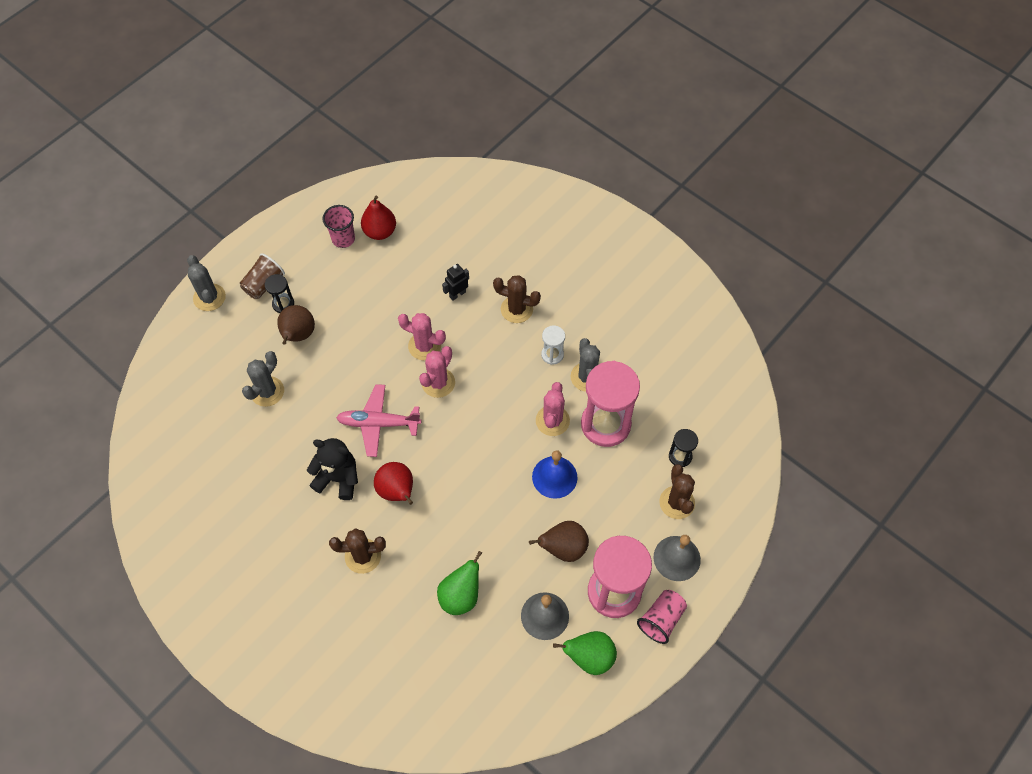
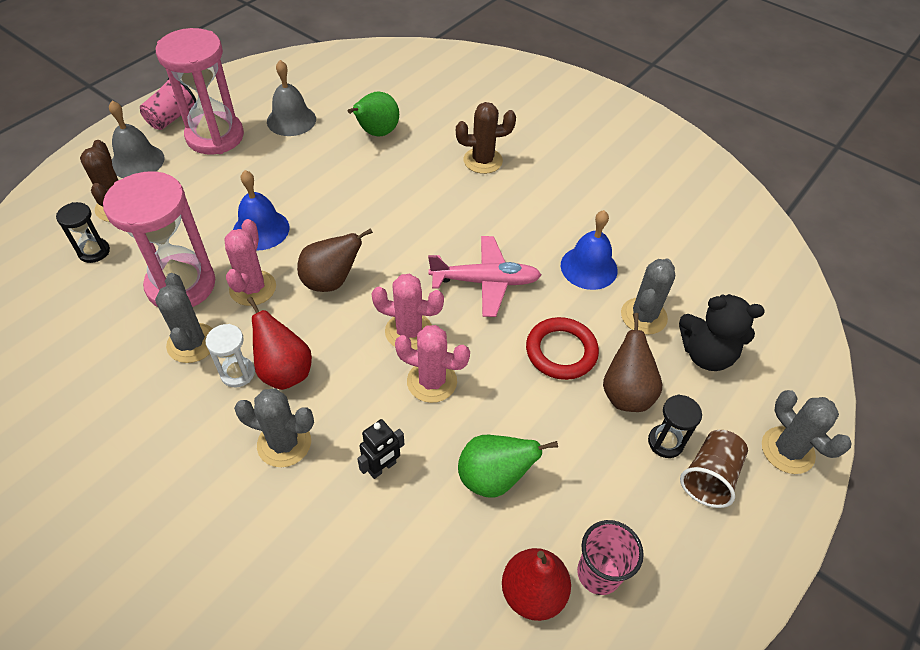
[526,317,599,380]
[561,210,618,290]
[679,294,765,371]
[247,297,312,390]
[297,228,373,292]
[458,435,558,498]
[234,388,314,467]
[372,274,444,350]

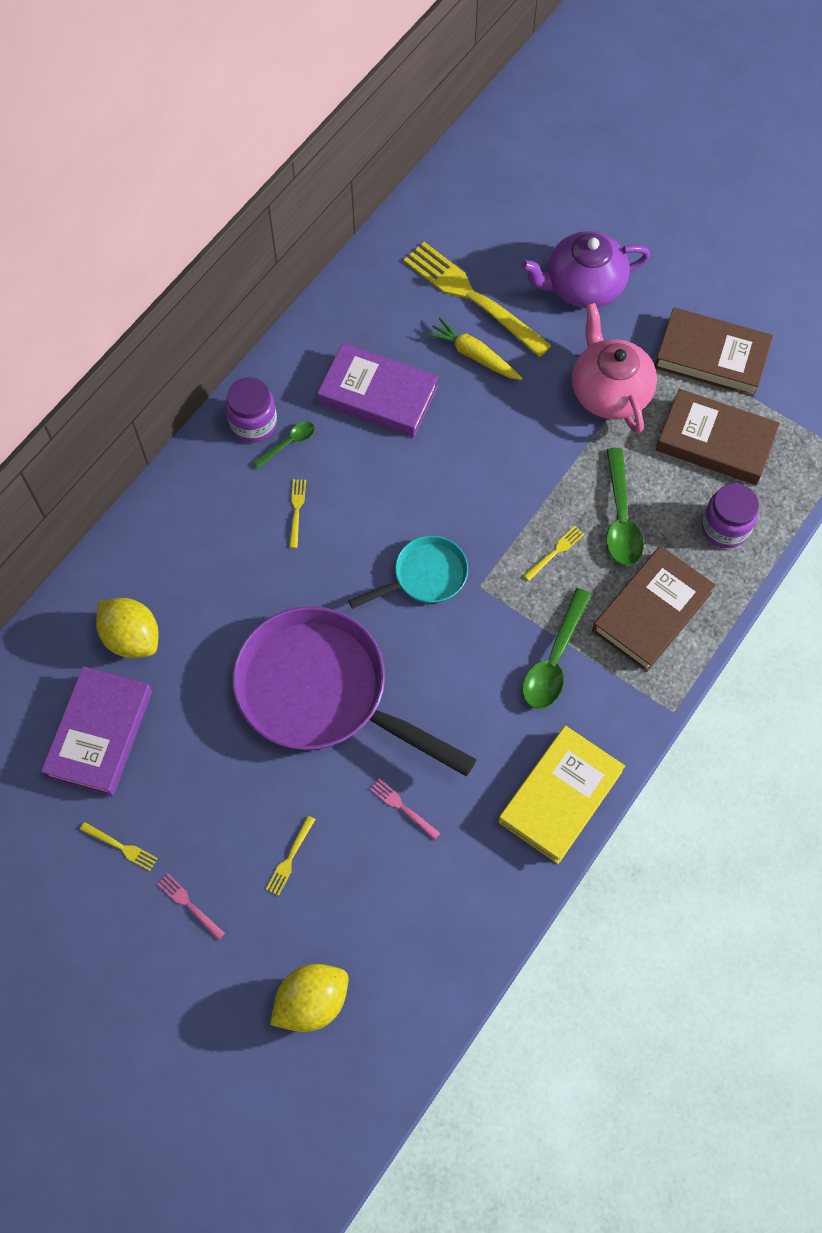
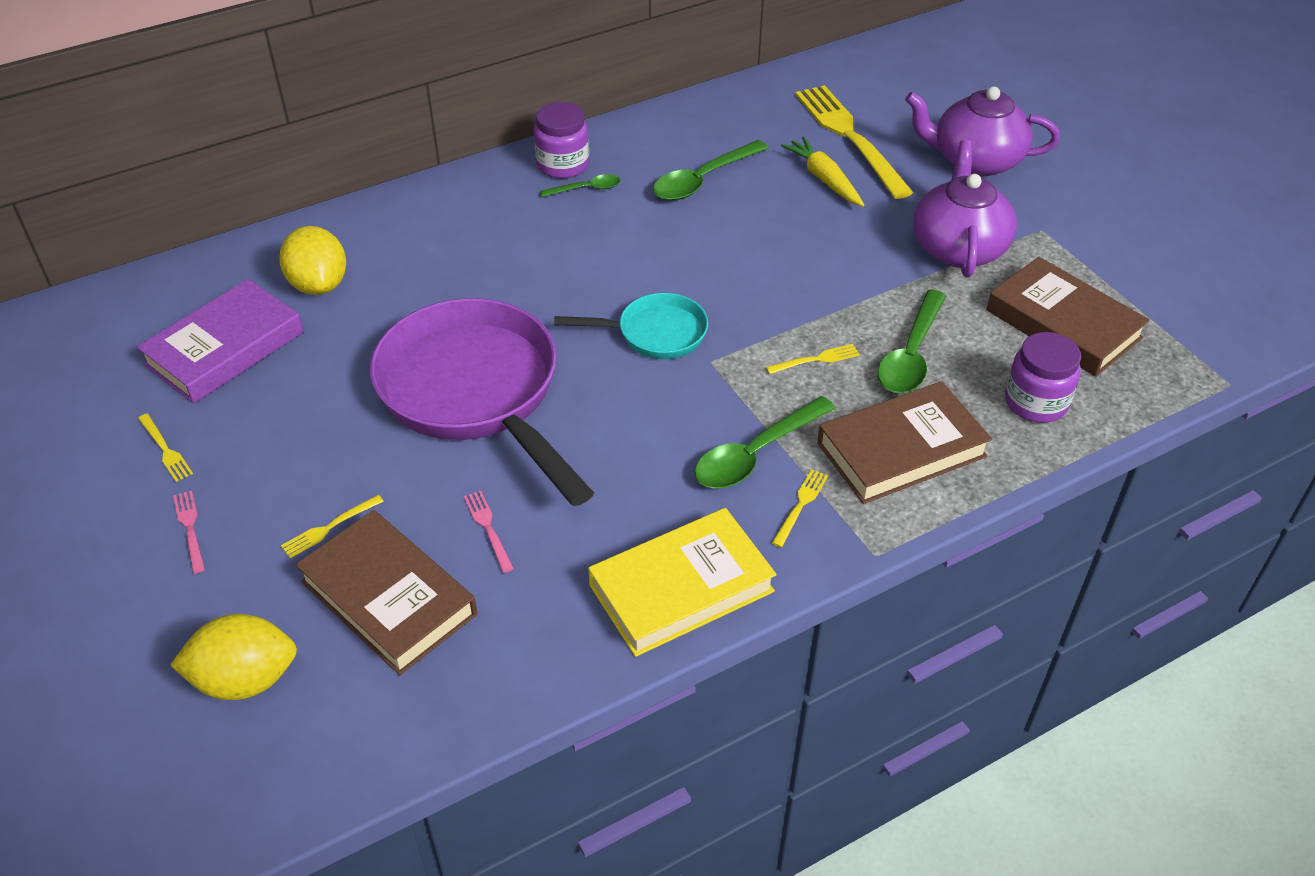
[772,469,828,548]
[295,510,477,675]
[653,140,768,201]
[913,140,1017,278]

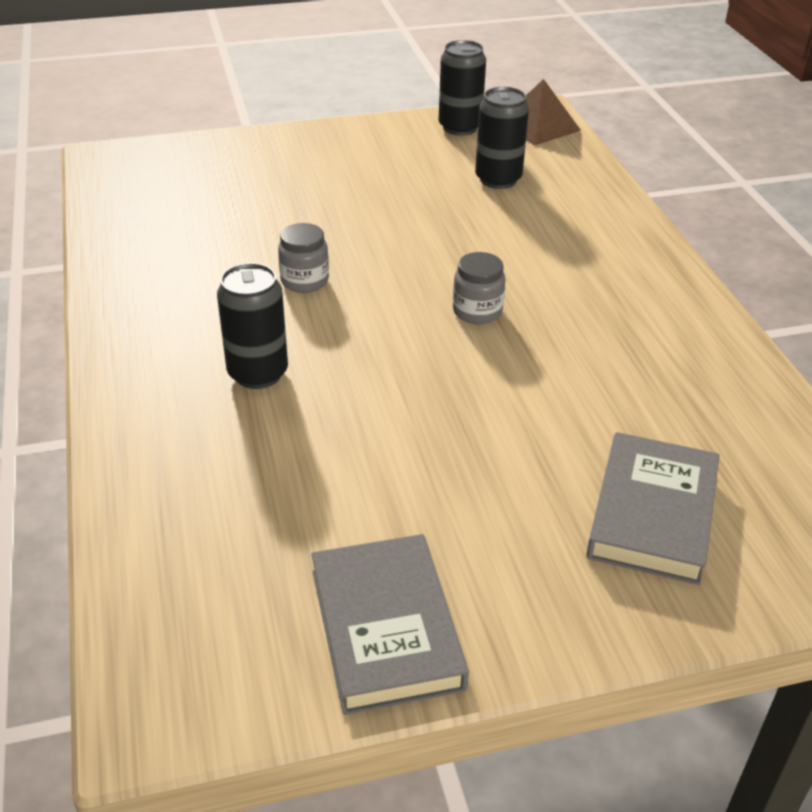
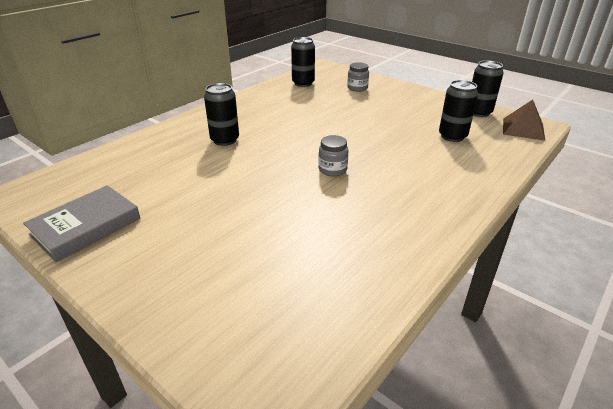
[586,432,719,585] (first image)
[291,37,315,87]
[347,62,369,92]

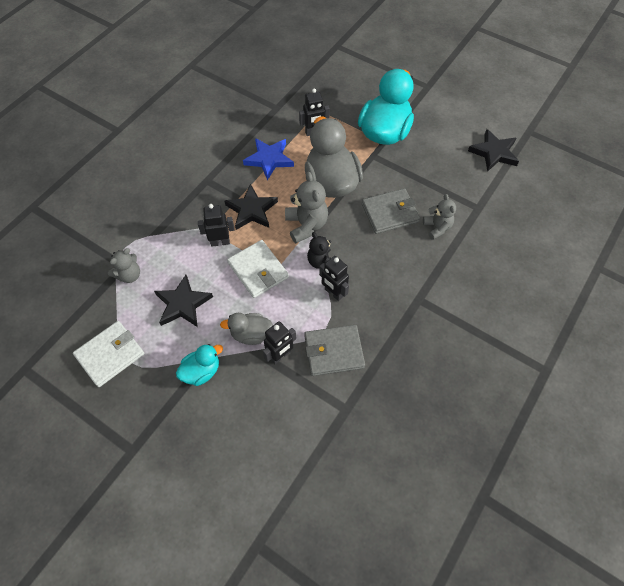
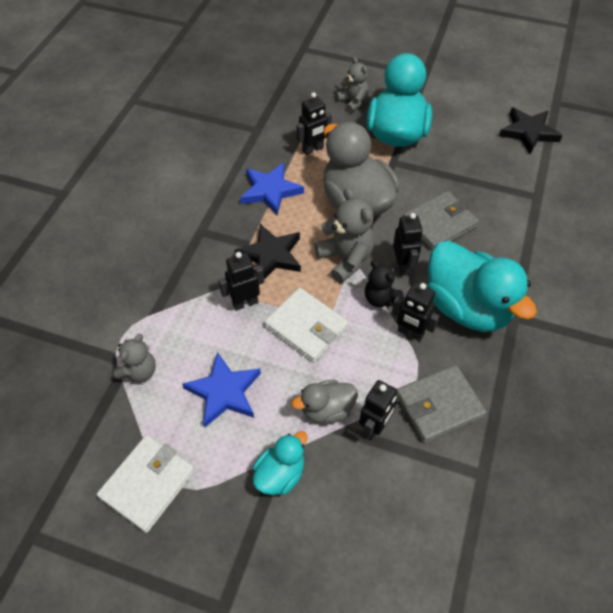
[393,213,423,276]
[427,241,537,332]
[336,57,369,112]
[182,352,261,427]

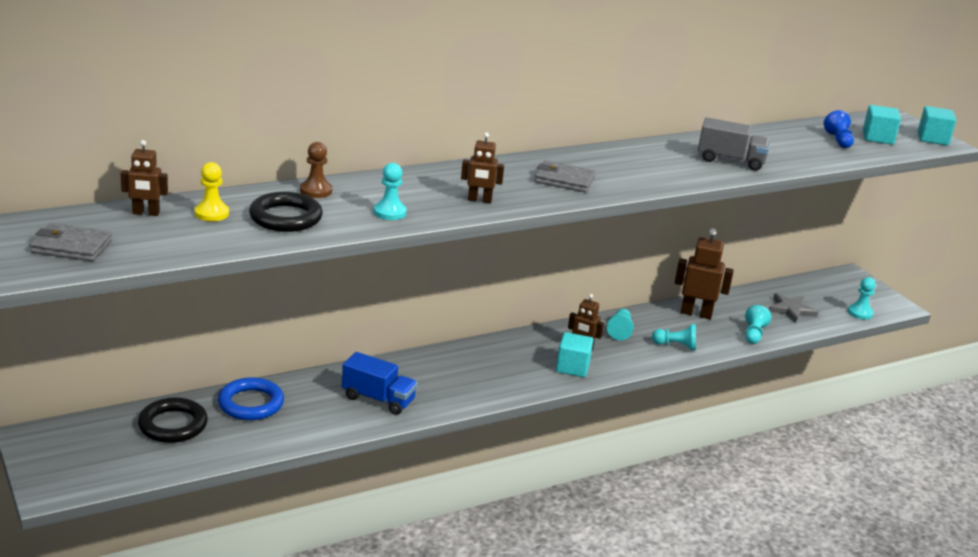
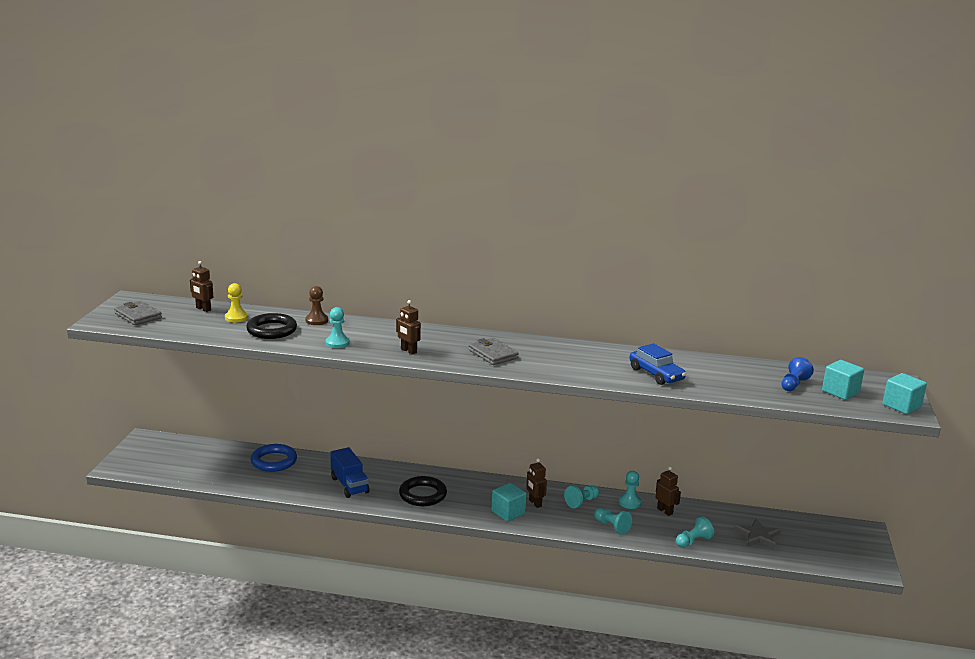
[399,476,447,506]
[619,471,641,509]
[629,343,686,385]
[655,467,681,516]

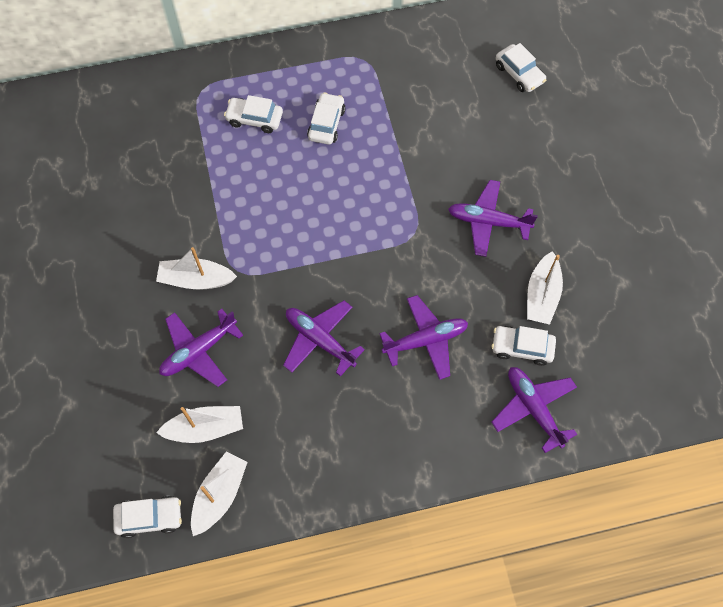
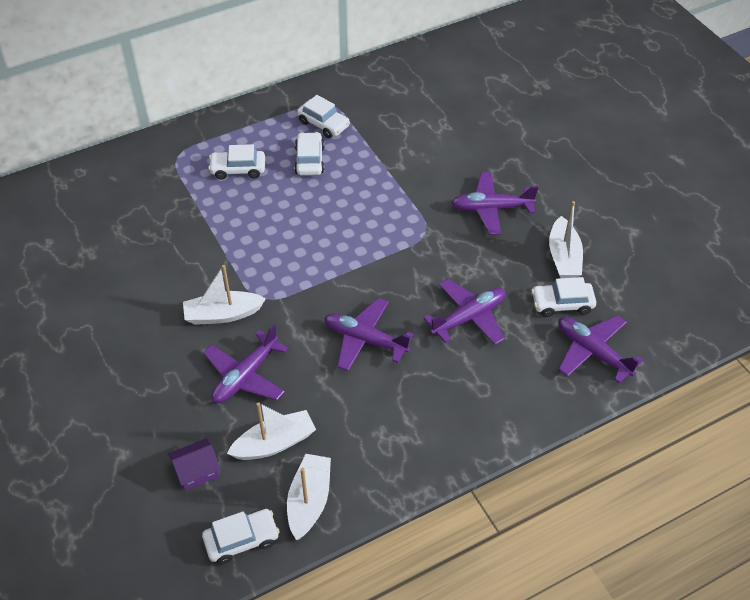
[168,438,221,490]
[297,95,350,138]

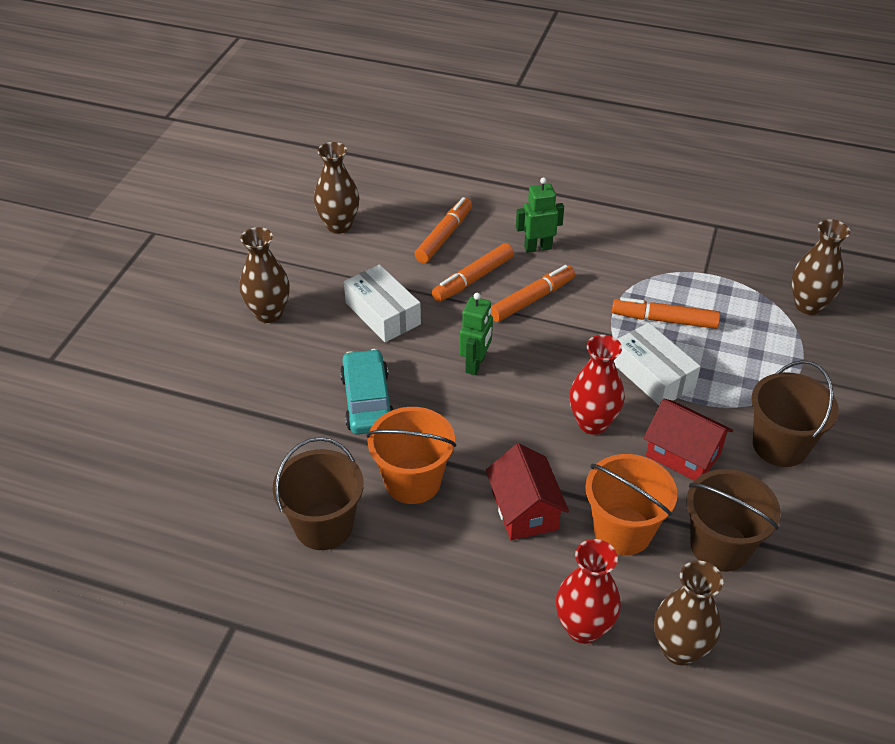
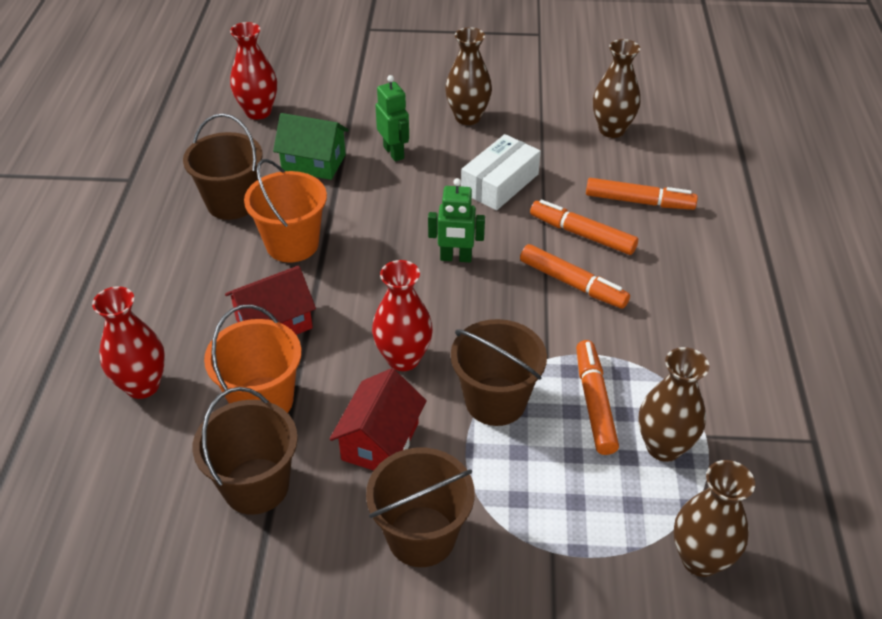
[340,349,393,435] (first image)
[230,22,277,120]
[273,113,349,180]
[375,75,409,161]
[639,347,709,462]
[451,319,547,426]

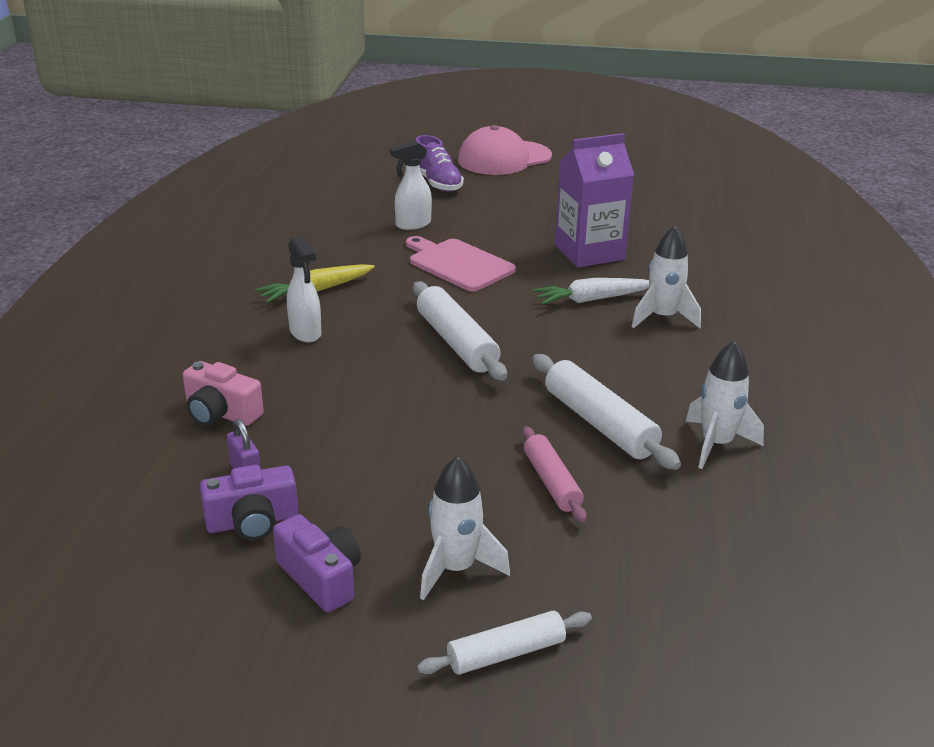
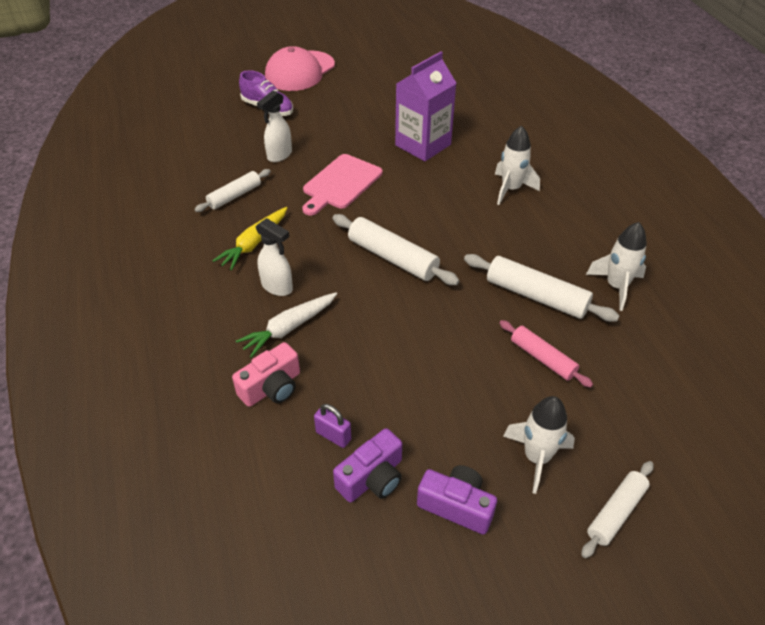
[194,169,271,212]
[236,292,337,358]
[232,342,300,407]
[302,154,382,215]

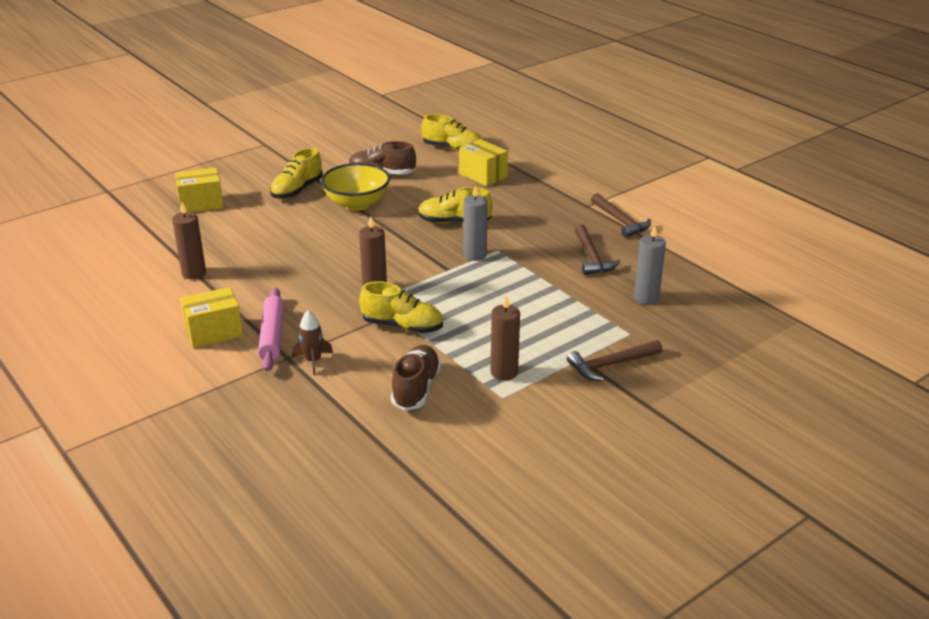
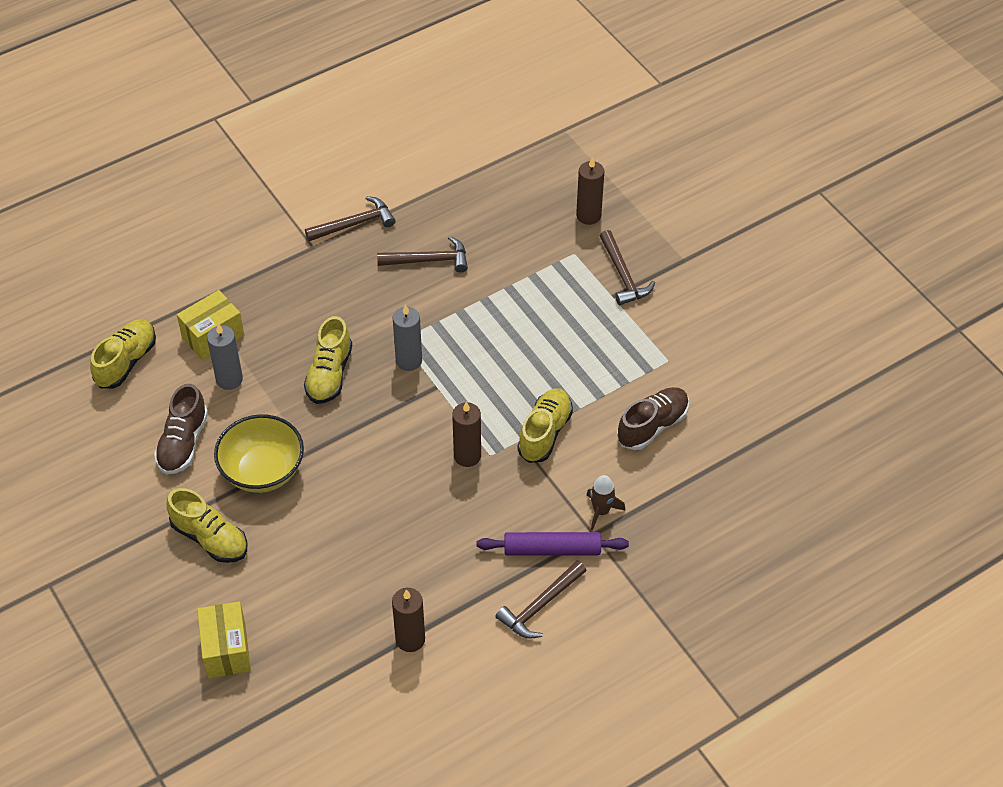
[576,157,604,225]
[207,324,243,390]
[495,560,587,639]
[477,532,629,555]
[617,387,689,450]

